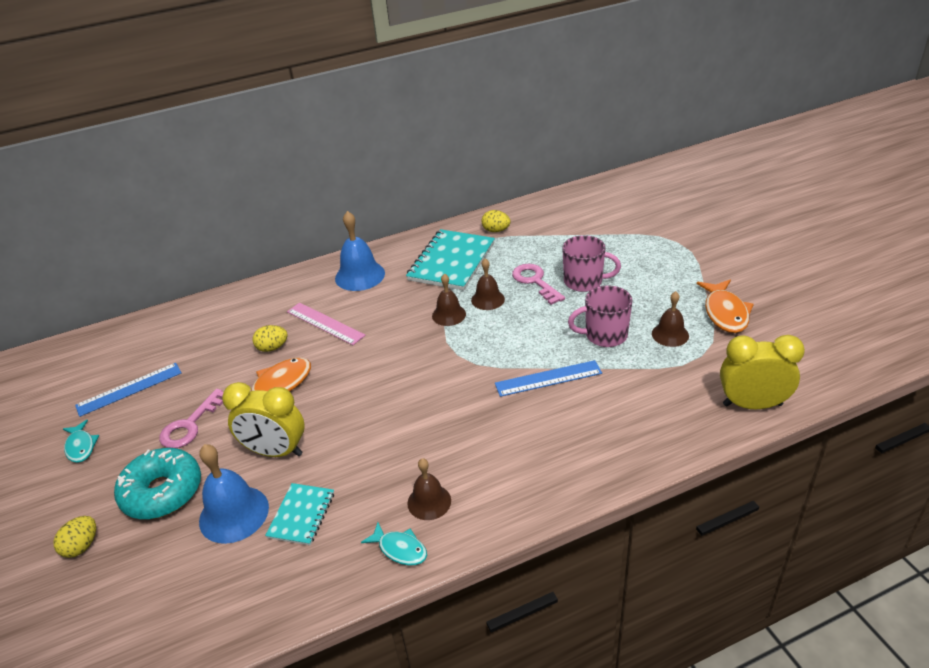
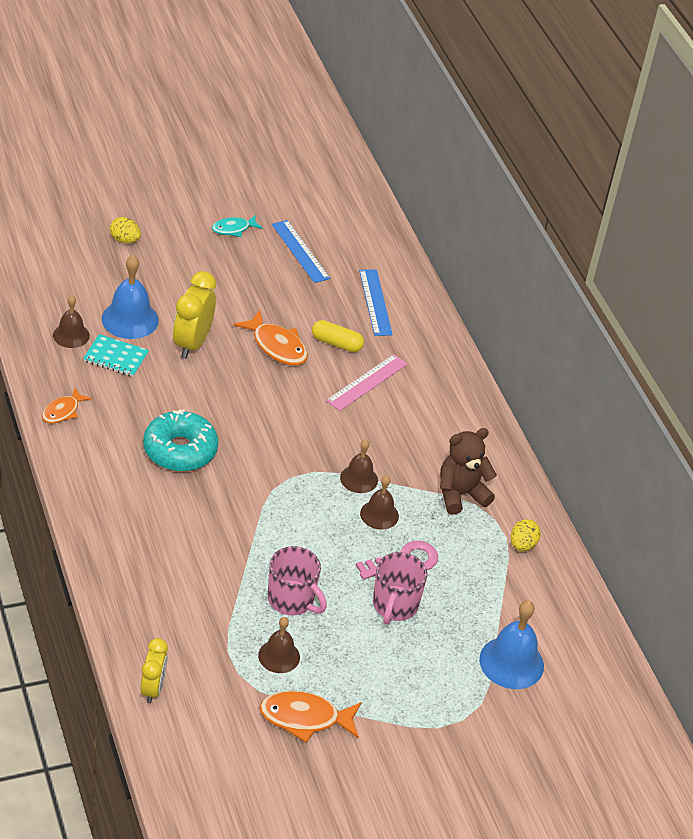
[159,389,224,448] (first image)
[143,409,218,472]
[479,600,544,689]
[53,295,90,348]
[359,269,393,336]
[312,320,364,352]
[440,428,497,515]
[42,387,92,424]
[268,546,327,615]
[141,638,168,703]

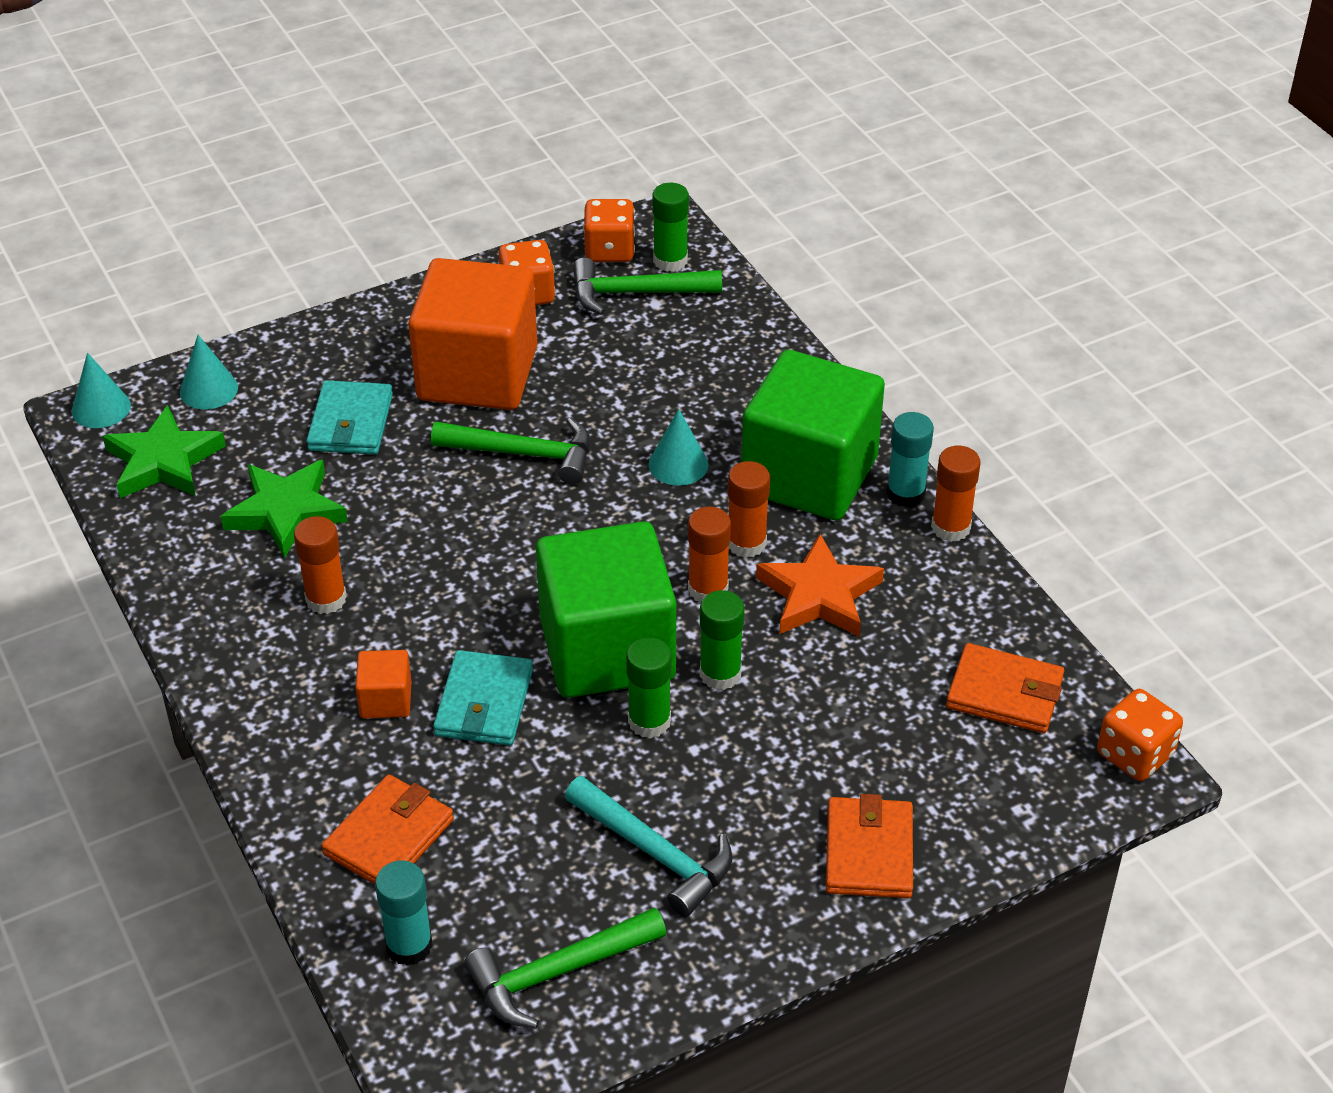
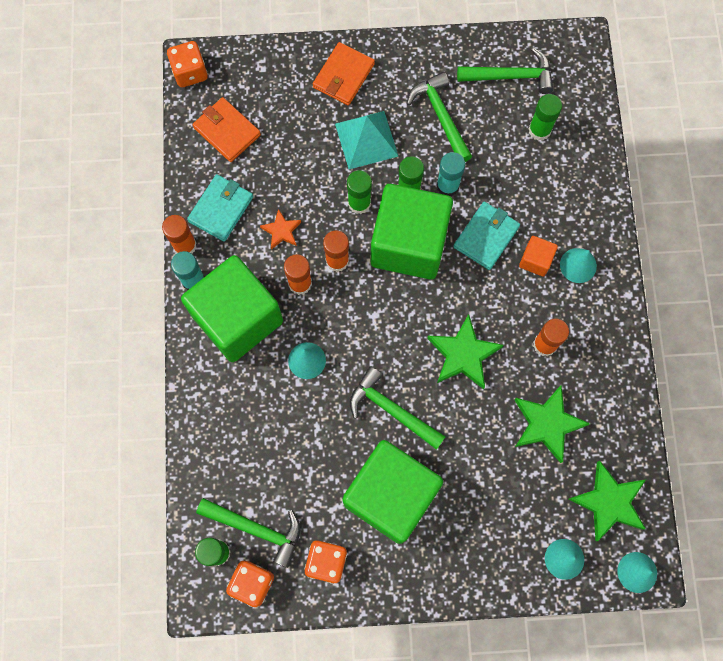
[322,775,454,884] (first image)
[335,111,398,169]
[427,314,504,389]
[529,94,562,141]
[560,248,597,283]
[187,174,253,242]
[436,152,465,196]
[342,440,443,544]
[407,72,472,162]
[260,209,301,249]

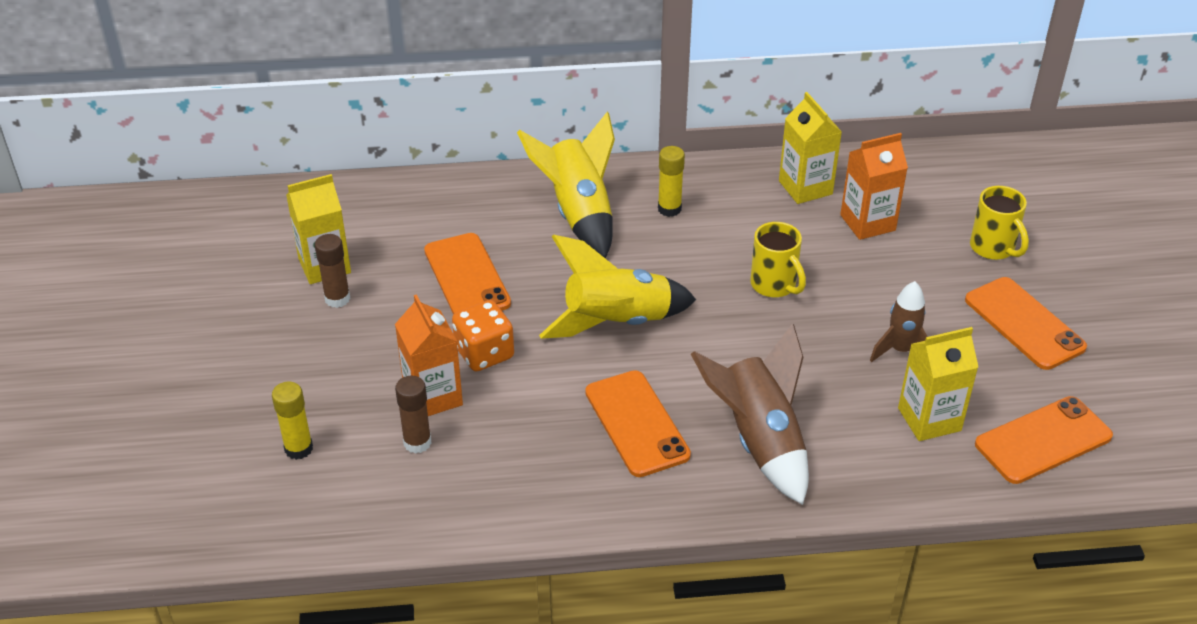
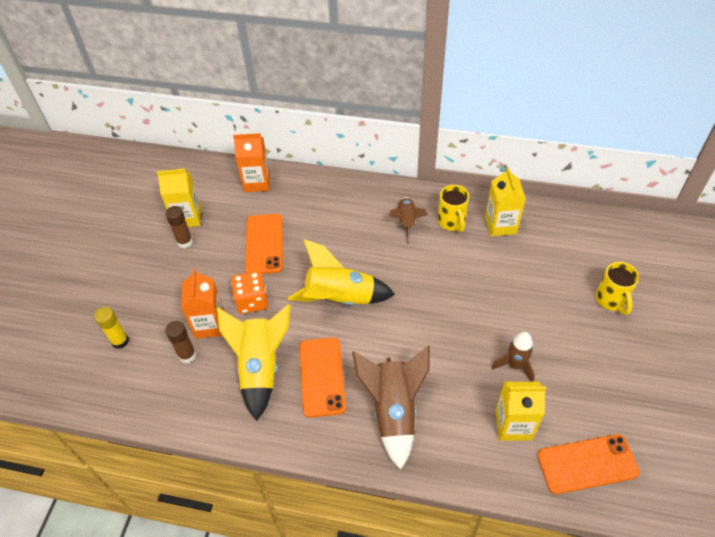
[965,277,1087,370] (first image)
[217,304,291,421]
[438,185,469,232]
[233,133,270,192]
[389,197,428,243]

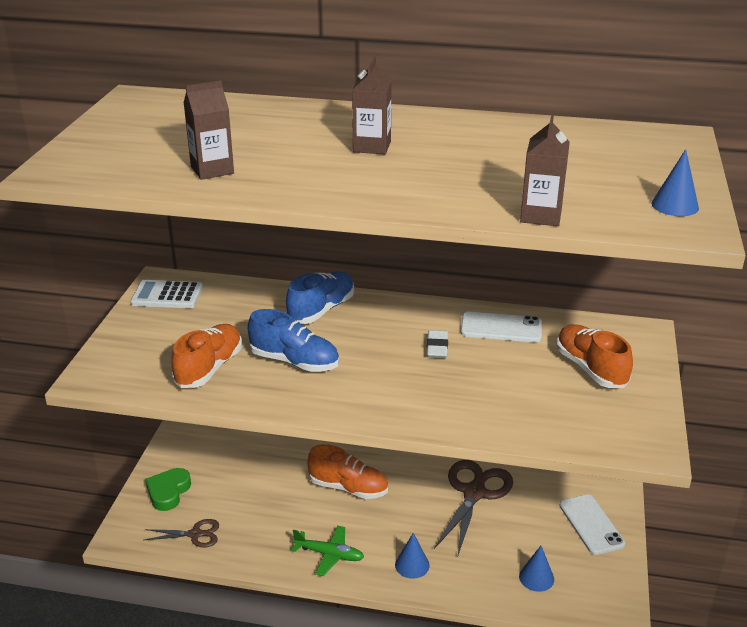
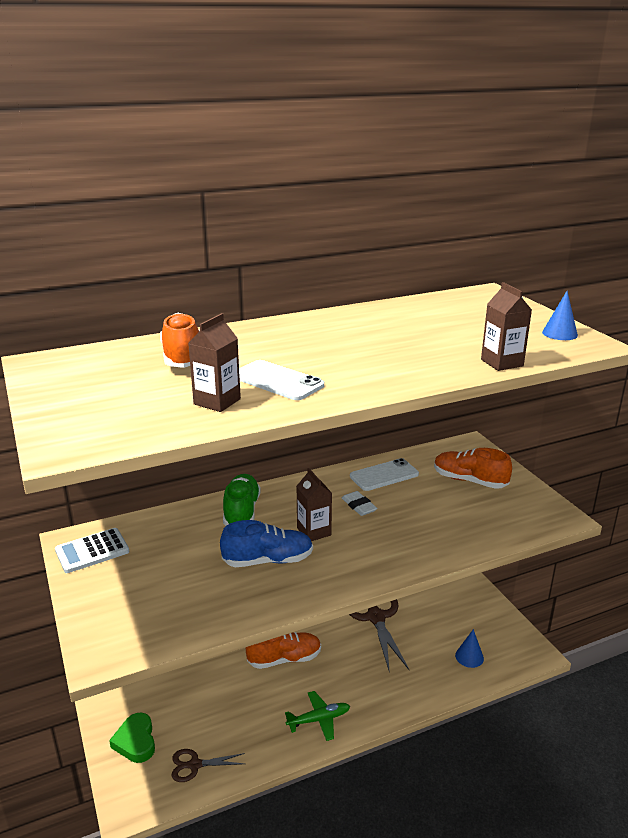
[395,533,430,579] (first image)
[160,313,199,368]
[296,468,332,541]
[239,360,324,400]
[223,474,261,526]
[172,749,245,782]

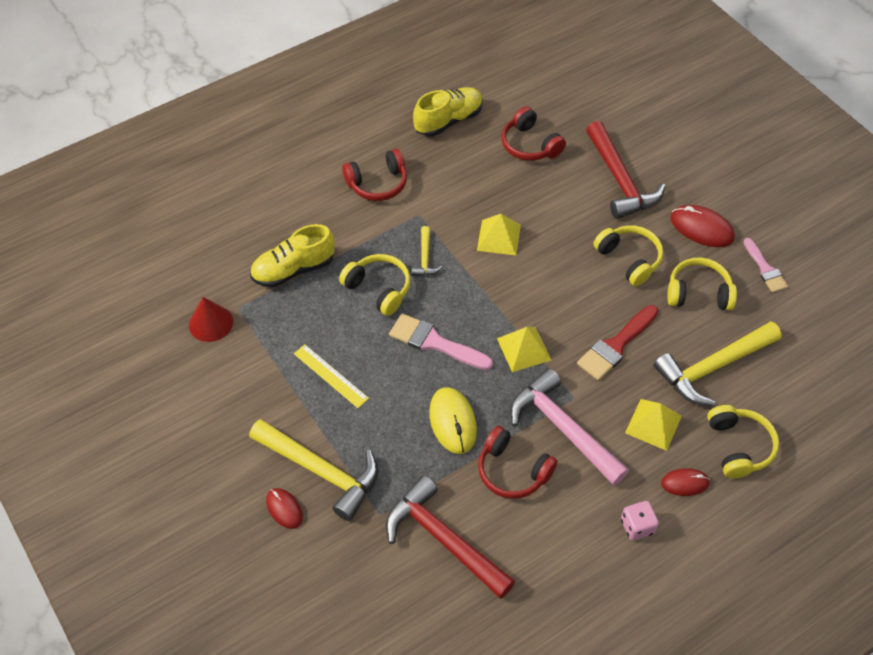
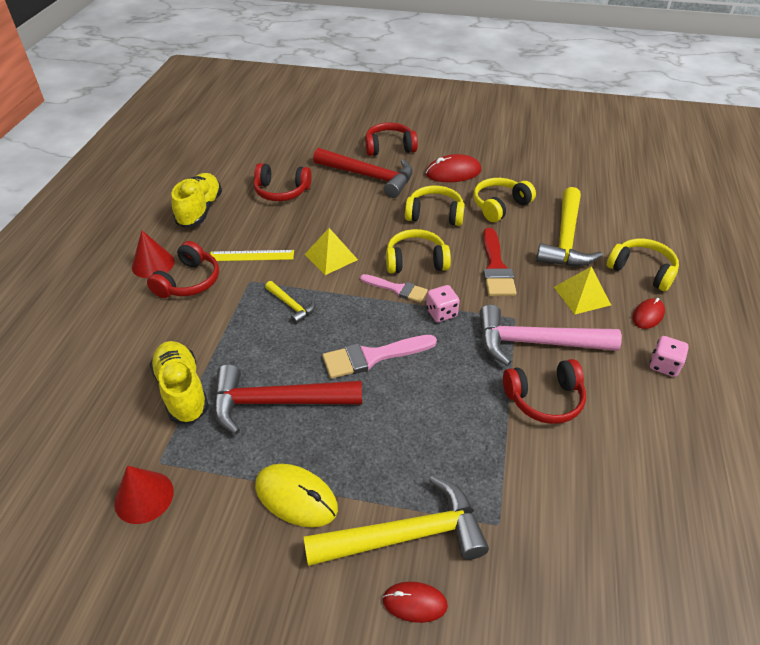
[132,231,175,278]
[365,123,418,156]
[210,250,294,261]
[386,229,451,273]
[213,364,362,435]
[255,464,338,527]
[360,274,428,303]
[426,285,460,322]
[150,341,209,423]

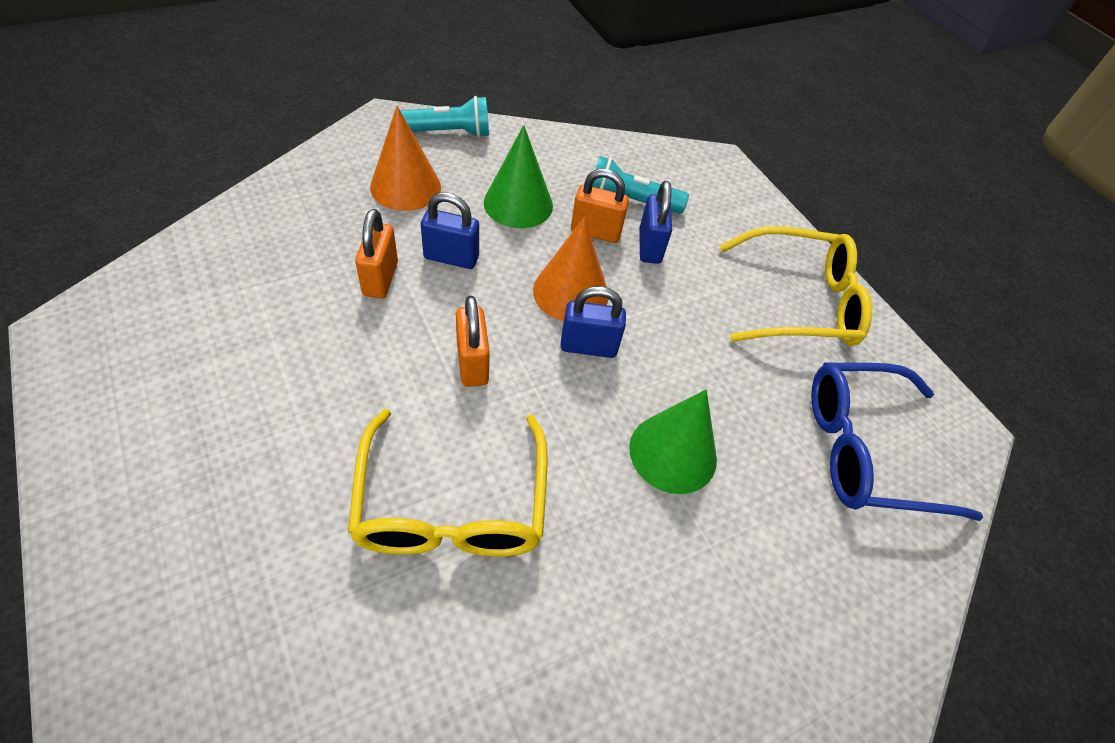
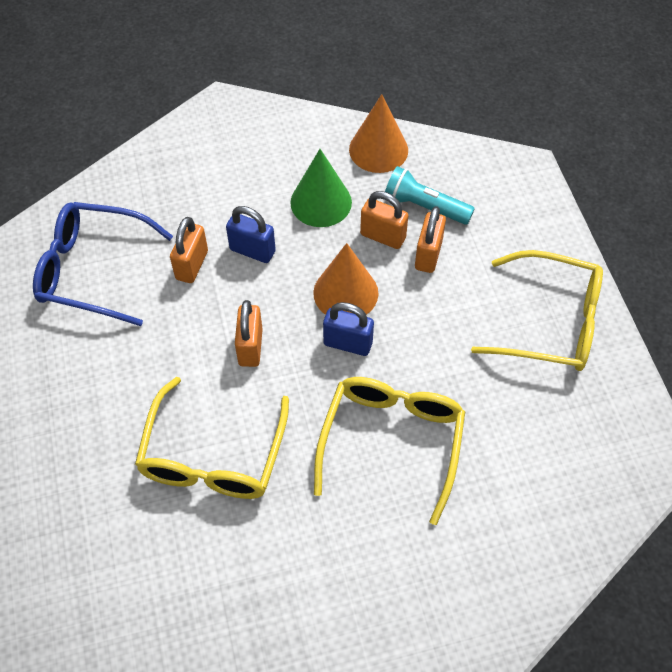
[400,96,489,138] (first image)
[349,94,408,173]
[33,202,173,326]
[314,377,465,525]
[415,206,446,273]

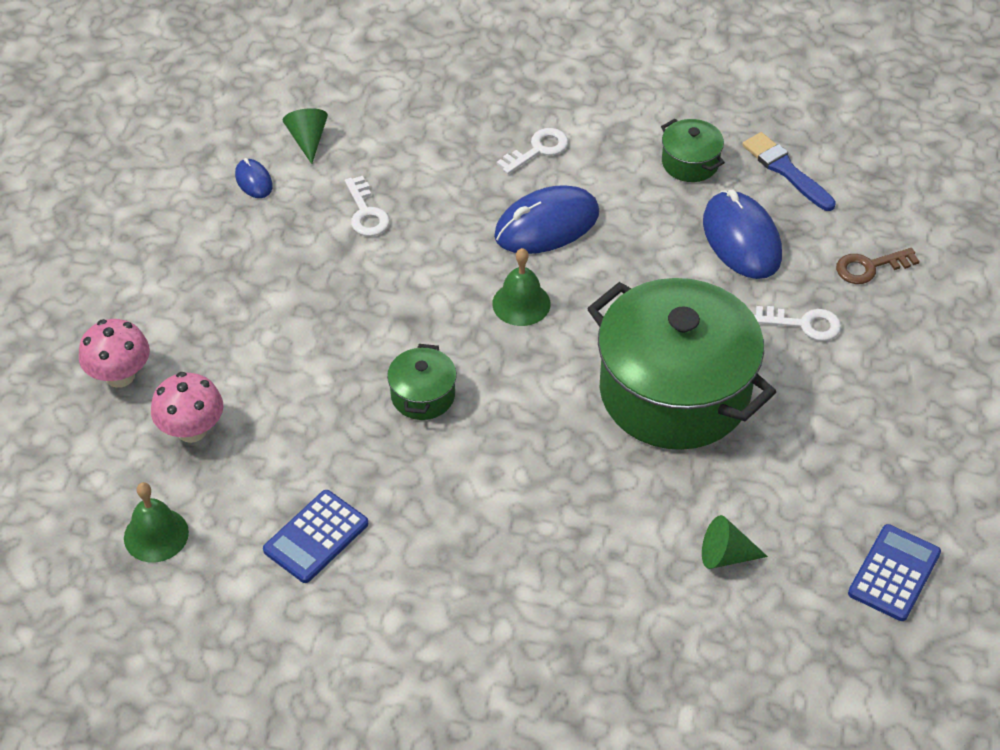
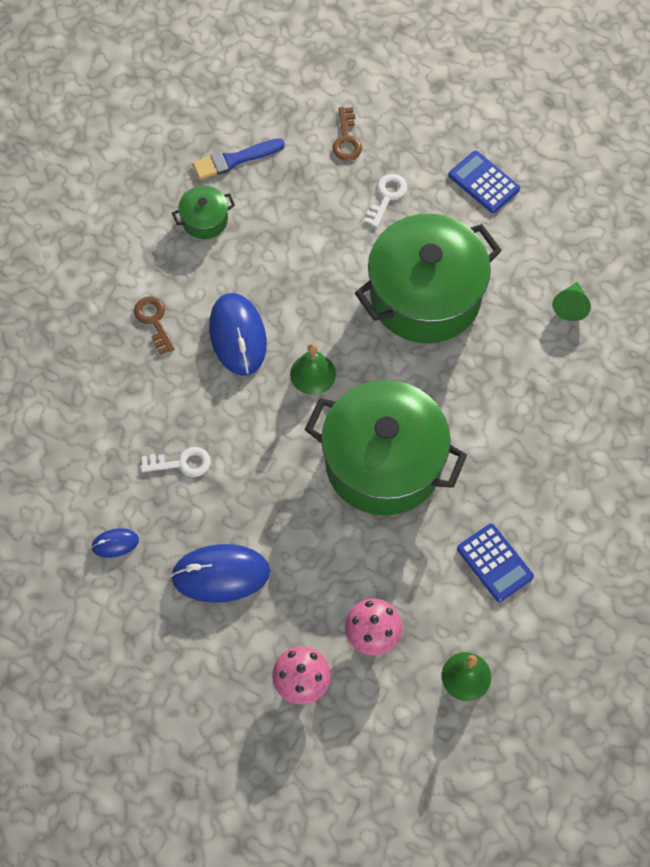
[282,108,328,164] (first image)
[171,544,270,602]
[449,151,520,213]
[134,297,175,355]
[305,380,467,515]

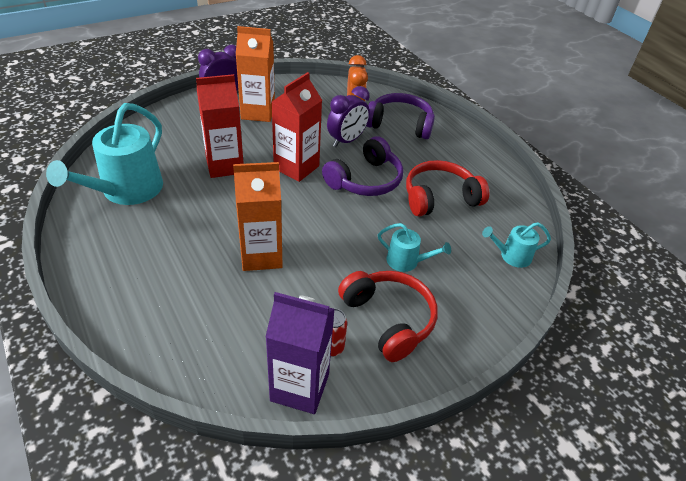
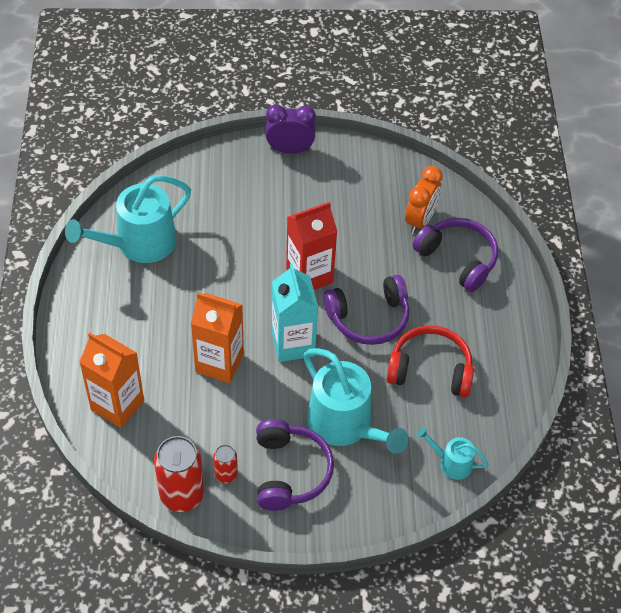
[196,74,244,178] (first image)
[327,86,370,147] (first image)
[272,263,318,362]
[79,333,144,428]
[154,436,204,512]
[256,419,334,511]
[304,348,408,453]

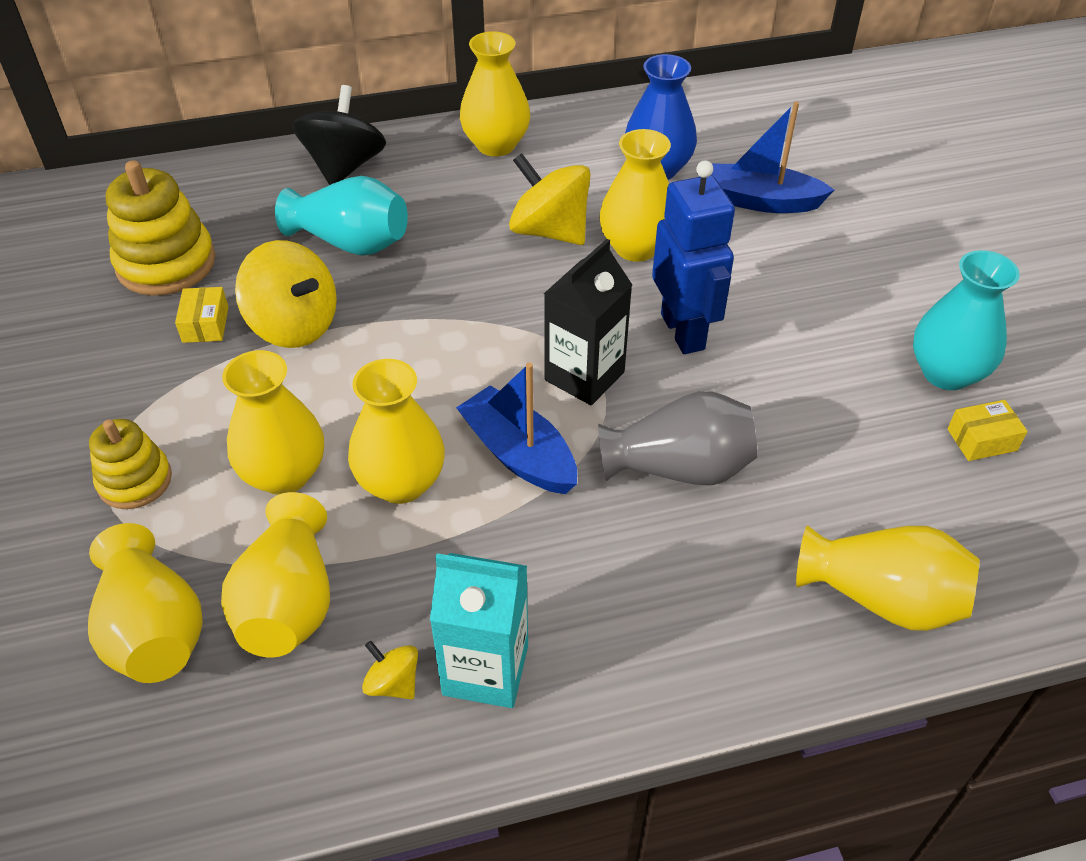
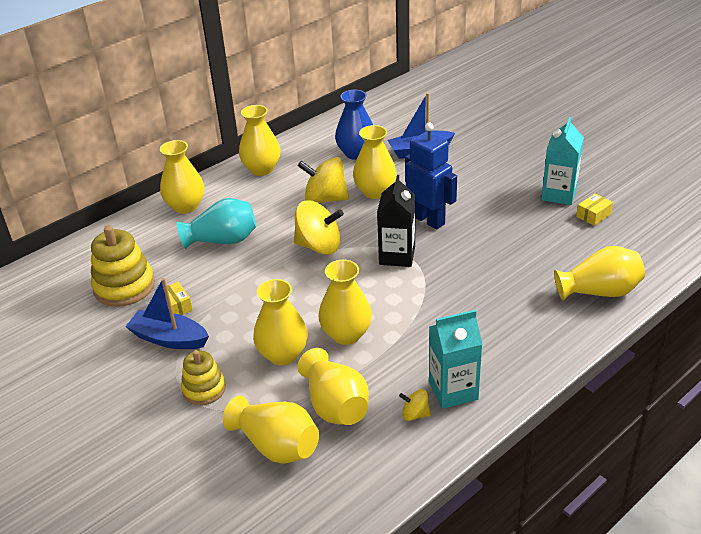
[598,391,757,485] (first image)
[294,200,344,255]
[125,278,209,349]
[160,140,204,214]
[541,117,584,205]

